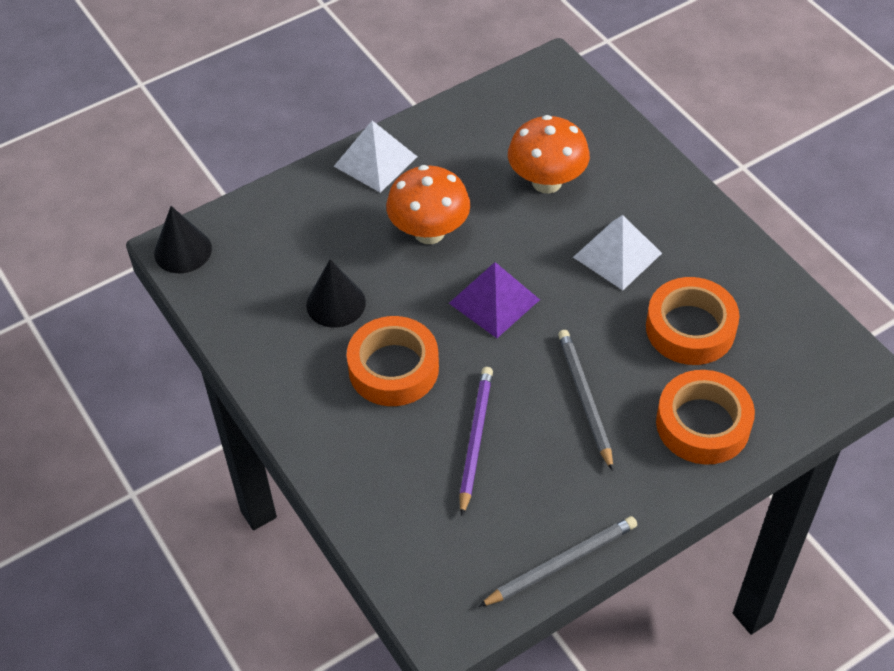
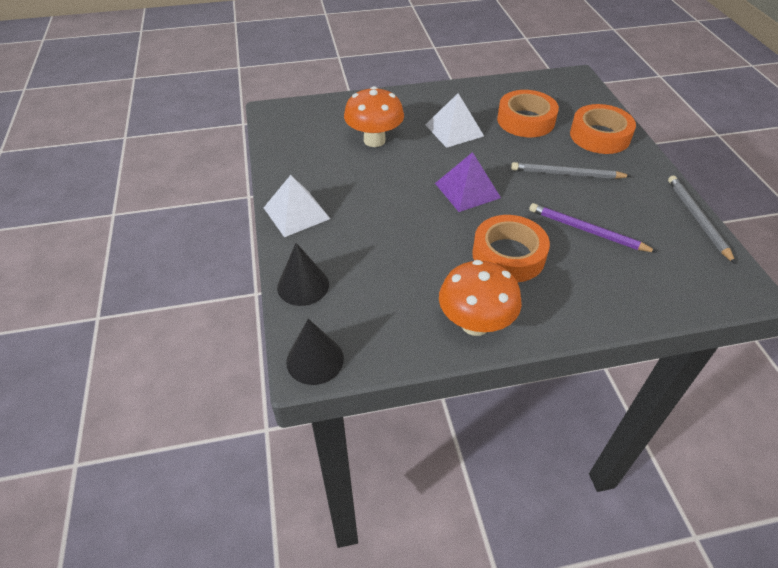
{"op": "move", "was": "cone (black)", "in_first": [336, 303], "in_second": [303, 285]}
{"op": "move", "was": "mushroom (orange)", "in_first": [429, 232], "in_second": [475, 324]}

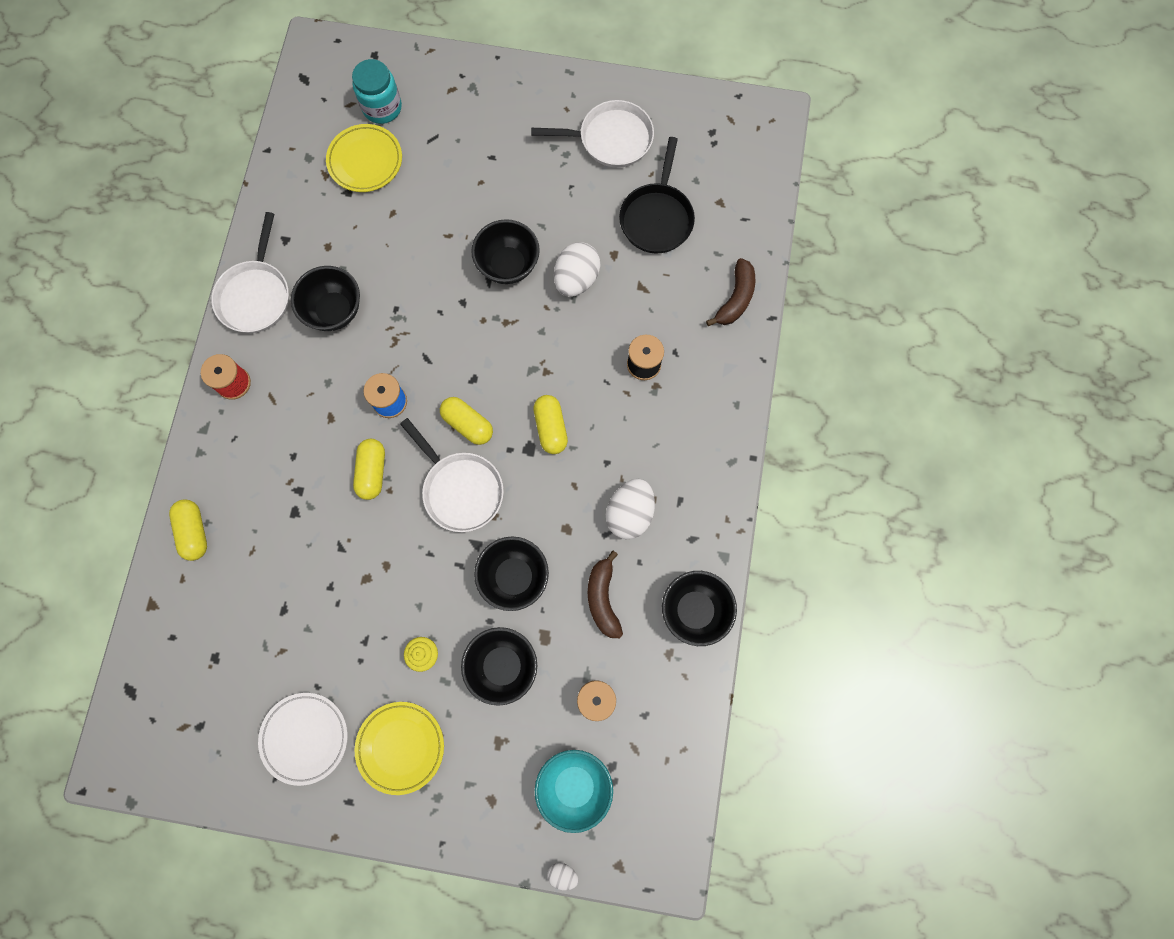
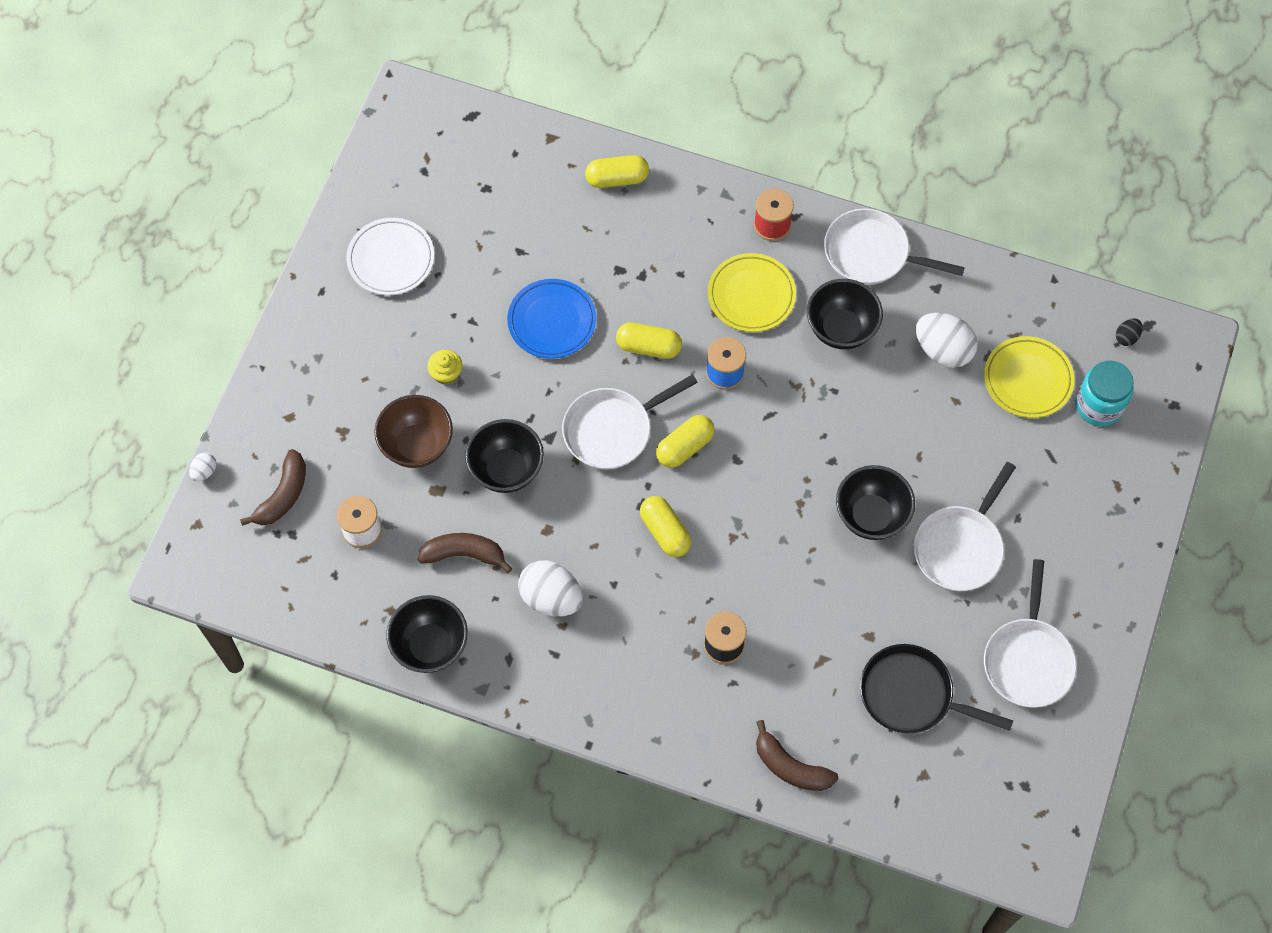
{"op": "move", "was": "plate (yellow)", "in_first": [400, 747], "in_second": [751, 295]}
{"op": "recolor", "was": "bowl (black)", "now": "bowl (brown)", "in_first": [502, 666], "in_second": [417, 445]}
{"op": "rotate", "was": "capsule (yellow)", "in_first": [551, 428], "in_second": [665, 532], "clockwise": 60}
{"op": "replace", "was": "bowl (turquoise)", "now": "banana (brown)", "in_first": [574, 786], "in_second": [283, 495]}
{"op": "move", "was": "egg (white)", "in_first": [576, 279], "in_second": [943, 350]}
{"op": "insert", "now": "plate (blue)", "in_second": [552, 321]}
{"op": "insert", "now": "pan (white)", "in_second": [960, 547]}
{"op": "insert", "now": "egg (black)", "in_second": [1126, 337]}

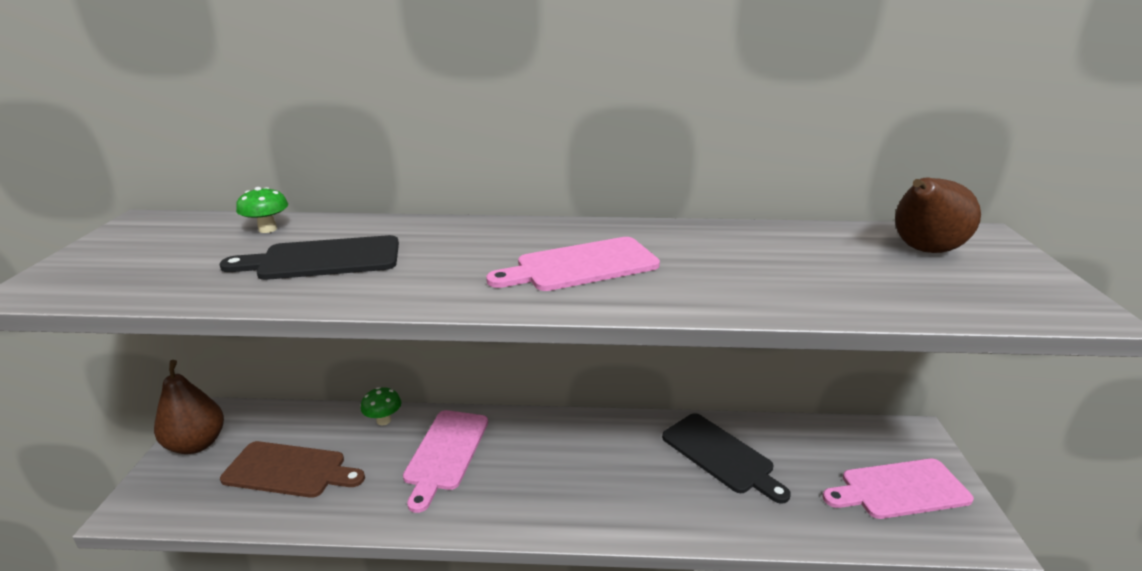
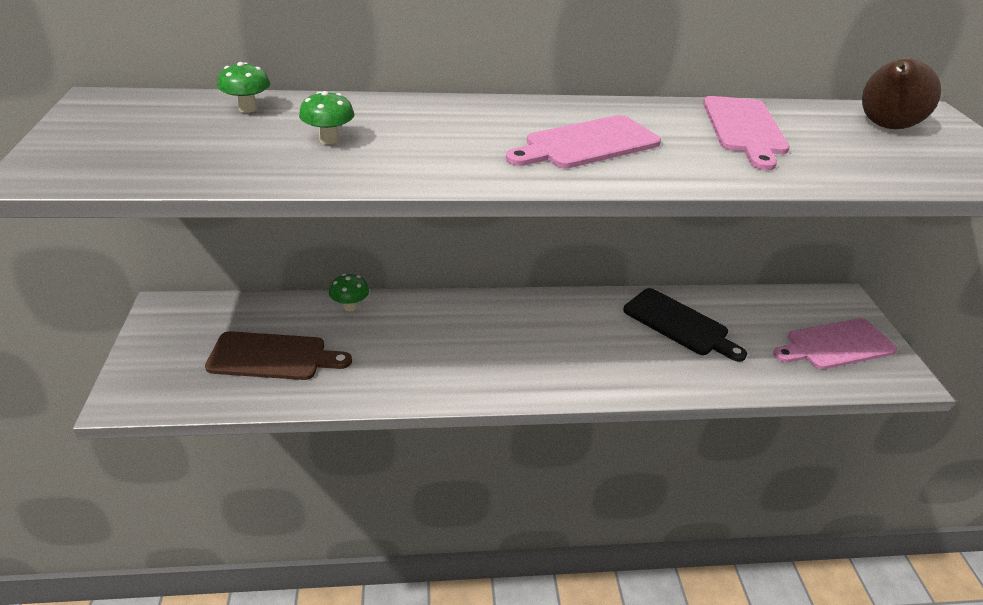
{"op": "delete", "was": "pear (brown)", "in_first": [197, 444]}
{"op": "replace", "was": "cutting board (black)", "now": "mushroom (green)", "in_first": [323, 259], "in_second": [329, 140]}
{"op": "move", "was": "cutting board (pink)", "in_first": [445, 453], "in_second": [744, 128]}

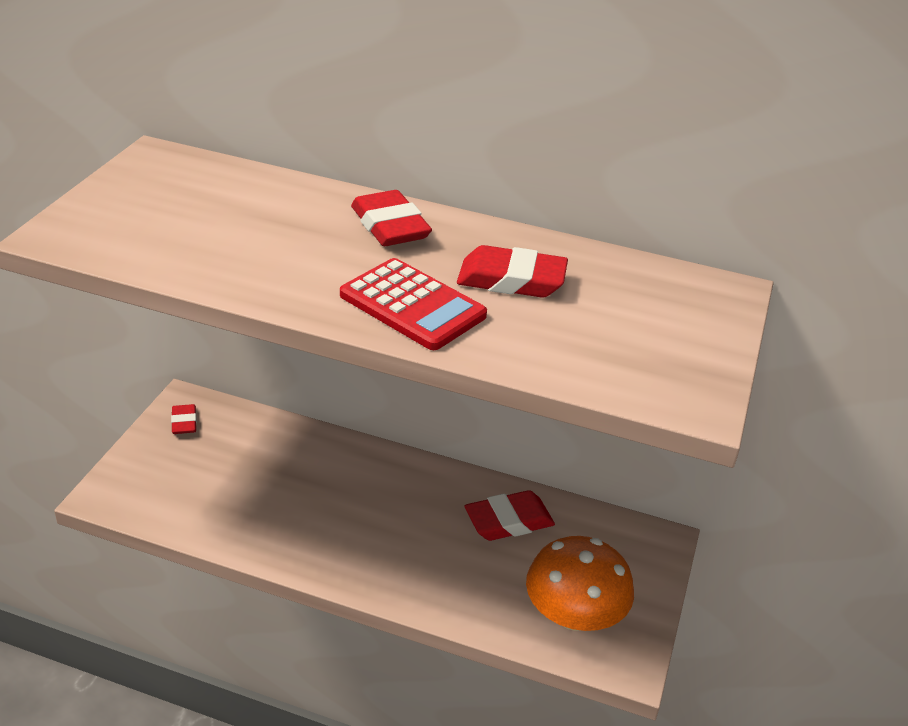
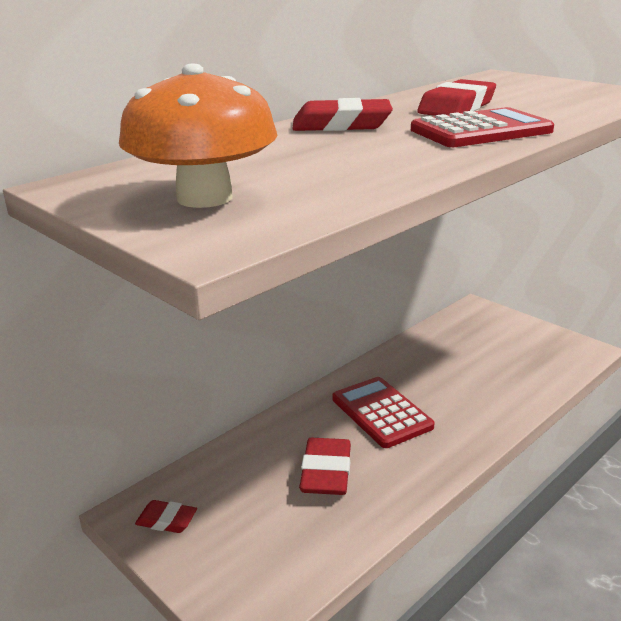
{"op": "move", "was": "eraser (red)", "in_first": [509, 521], "in_second": [326, 472]}
{"op": "move", "was": "mushroom (orange)", "in_first": [574, 614], "in_second": [204, 198]}
{"op": "insert", "now": "calculator (red)", "in_second": [381, 412]}

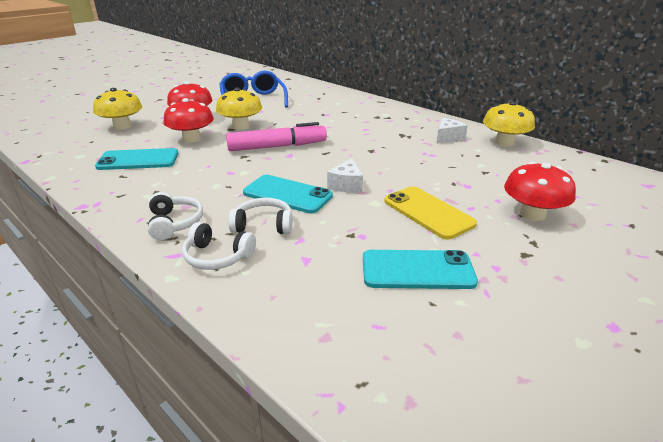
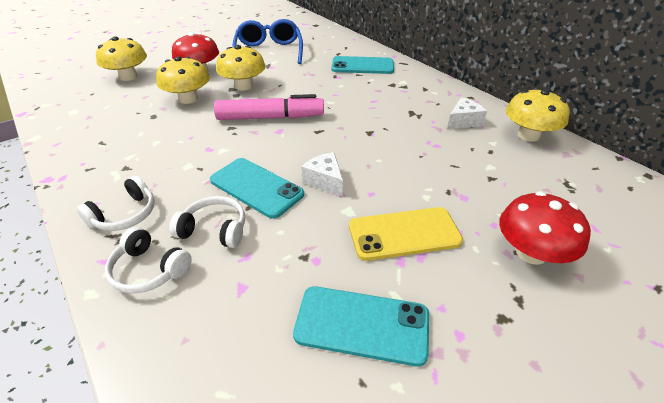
{"op": "move", "was": "phone (turquoise)", "in_first": [138, 160], "in_second": [362, 66]}
{"op": "rotate", "was": "headphones (white)", "in_first": [174, 223], "in_second": [125, 214], "clockwise": 45}
{"op": "recolor", "was": "mushroom (red)", "now": "mushroom (yellow)", "in_first": [192, 139], "in_second": [188, 99]}
{"op": "rotate", "was": "cheese (white)", "in_first": [346, 185], "in_second": [325, 181], "clockwise": 120}
{"op": "rotate", "was": "phone (yellow)", "in_first": [428, 212], "in_second": [404, 234], "clockwise": -75}

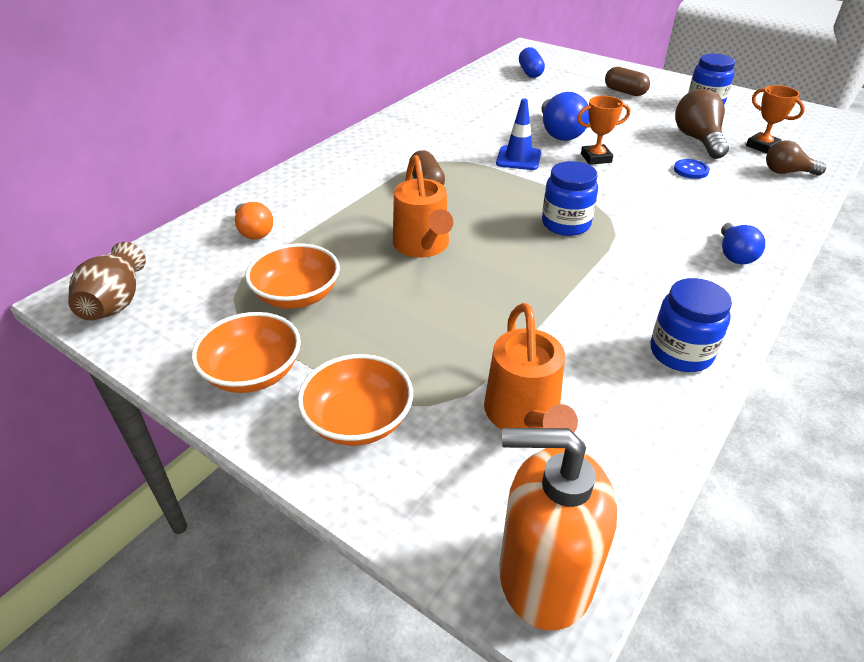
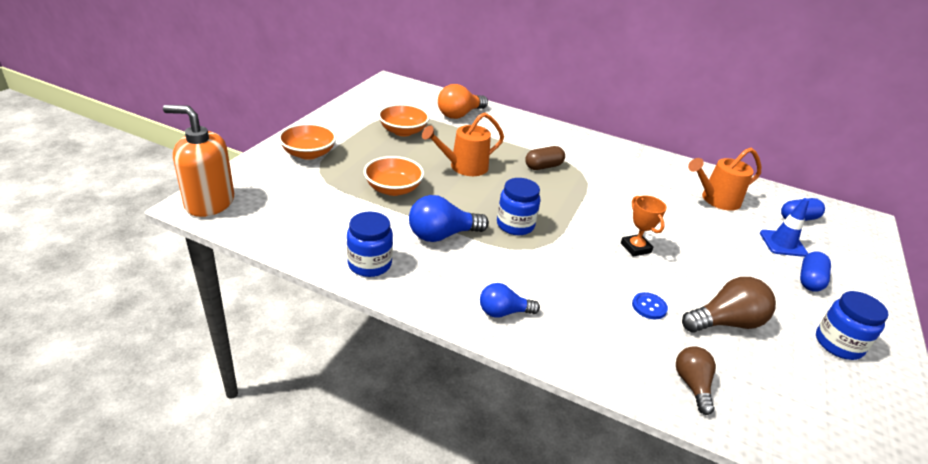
{"op": "delete", "was": "vase (brown)", "in_first": [116, 302]}
{"op": "move", "was": "bowl (orange)", "in_first": [253, 372], "in_second": [393, 189]}
{"op": "resize", "was": "light bulb (orange)", "in_first": [254, 231], "in_second": [460, 114], "ratio": 1.55}
{"op": "move", "was": "watering can (orange)", "in_first": [524, 416], "in_second": [716, 200]}
{"op": "move", "was": "traffic cone (blue)", "in_first": [518, 158], "in_second": [782, 243]}
{"op": "rotate", "was": "soap dispenser (orange)", "in_first": [544, 576], "in_second": [209, 203], "clockwise": -75}
{"op": "move", "was": "light bulb (blue)", "in_first": [559, 133], "in_second": [442, 235]}
{"op": "recolor", "was": "capsule (brown)", "now": "capsule (blue)", "in_first": [625, 92], "in_second": [810, 280]}
{"op": "delete", "was": "trophy (orange)", "in_first": [762, 146]}

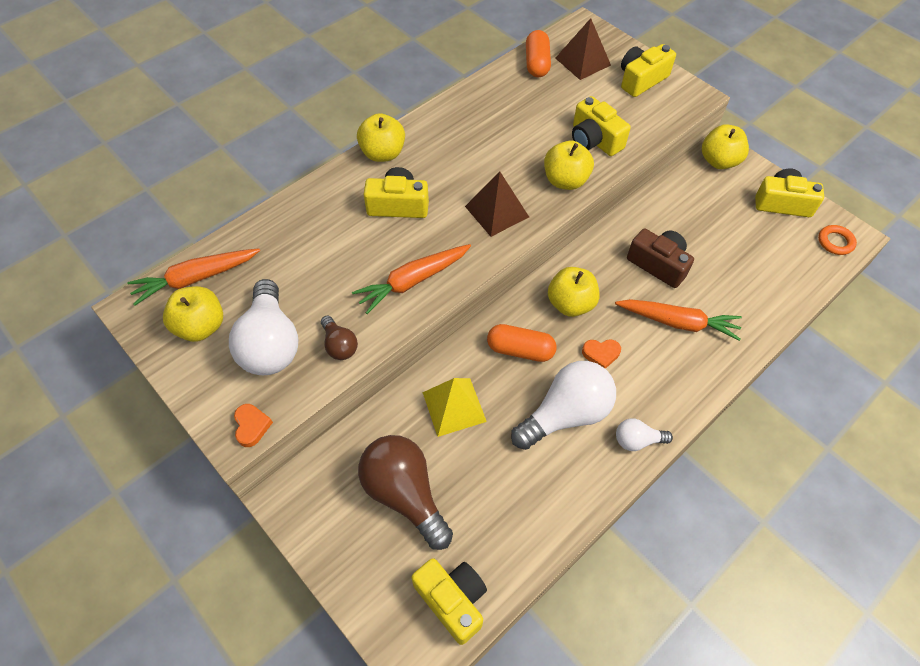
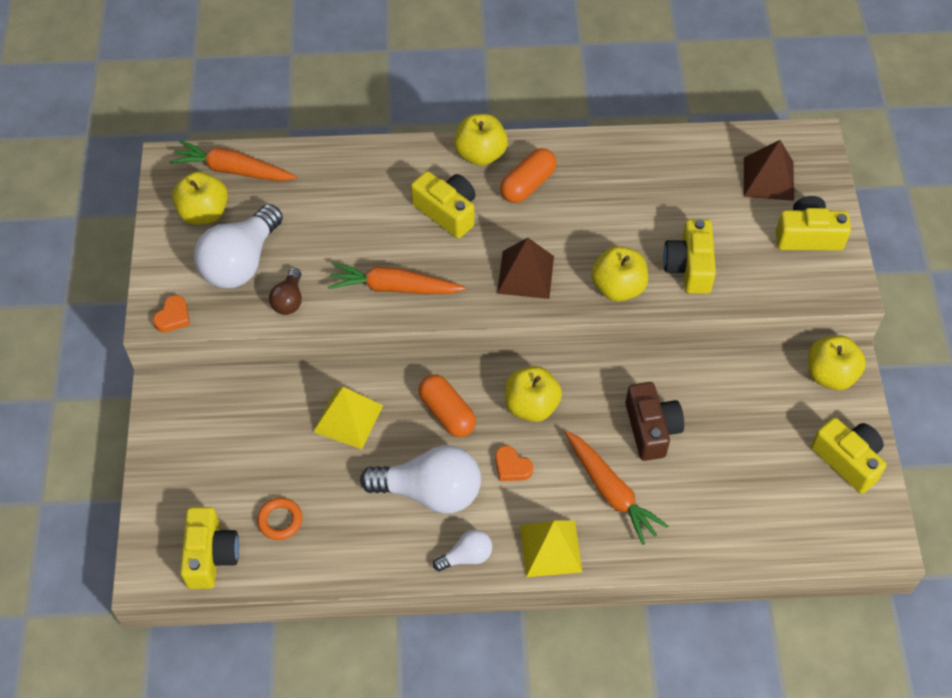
{"op": "delete", "was": "light bulb (brown)", "in_first": [405, 494]}
{"op": "move", "was": "capsule (orange)", "in_first": [537, 63], "in_second": [528, 184]}
{"op": "rotate", "was": "light bulb (white)", "in_first": [637, 440], "in_second": [466, 556], "clockwise": 120}
{"op": "move", "was": "ring (orange)", "in_first": [835, 242], "in_second": [280, 520]}
{"op": "insert", "now": "pyramid (yellow)", "in_second": [550, 548]}

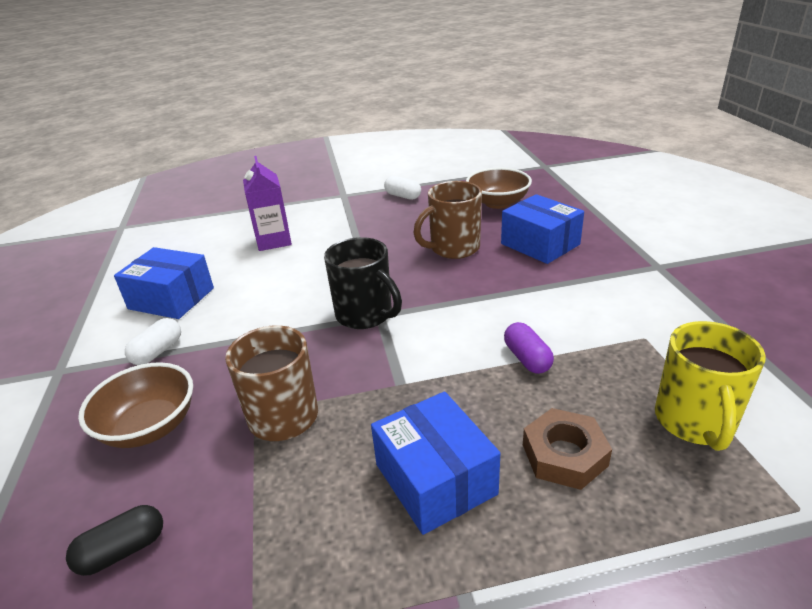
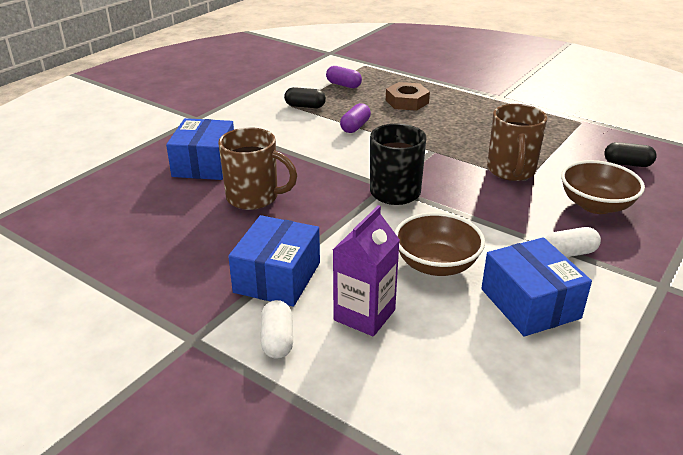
{"op": "move", "was": "box (blue)", "in_first": [435, 479], "in_second": [277, 277]}
{"op": "move", "was": "capsule (white)", "in_first": [403, 196], "in_second": [277, 340]}
{"op": "move", "was": "bowl (brown)", "in_first": [497, 203], "in_second": [436, 264]}
{"op": "replace", "was": "mug (yellow)", "now": "capsule (purple)", "in_first": [694, 422], "in_second": [343, 85]}
{"op": "insert", "now": "capsule (black)", "in_second": [305, 106]}

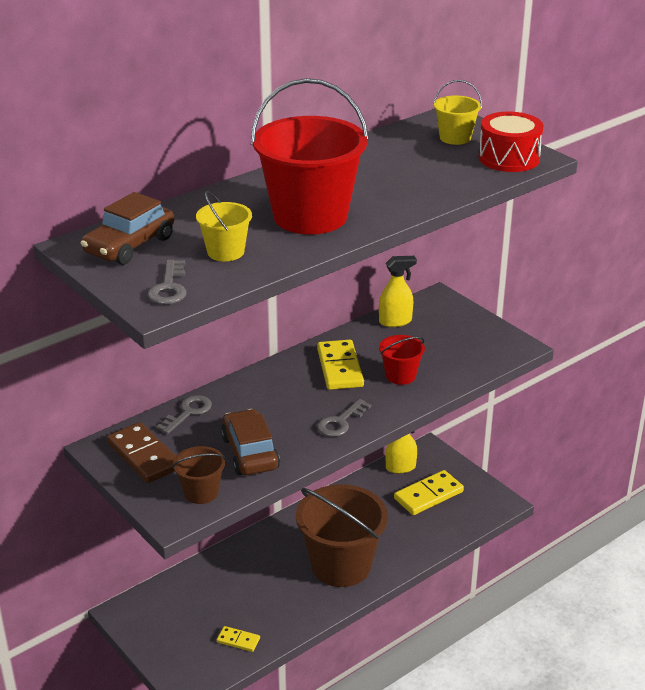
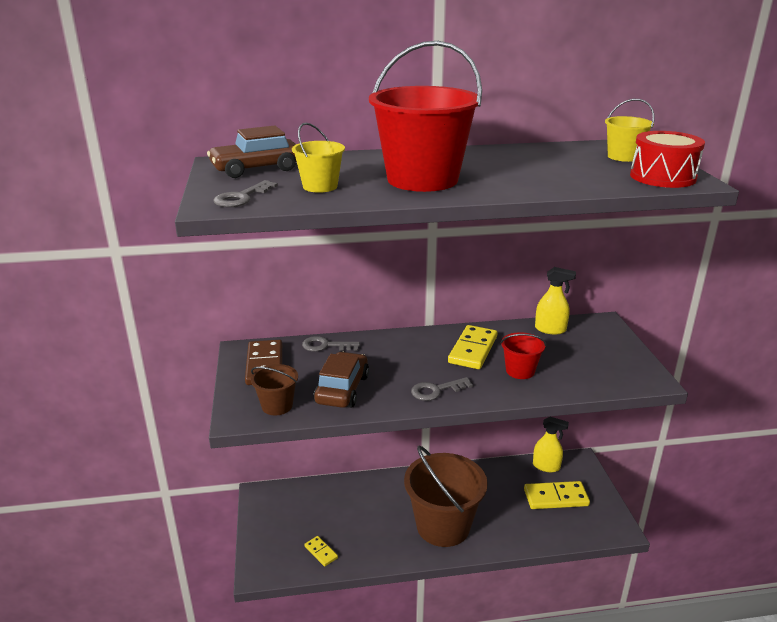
{"op": "rotate", "was": "key (grey)", "in_first": [188, 412], "in_second": [326, 346], "clockwise": -150}

